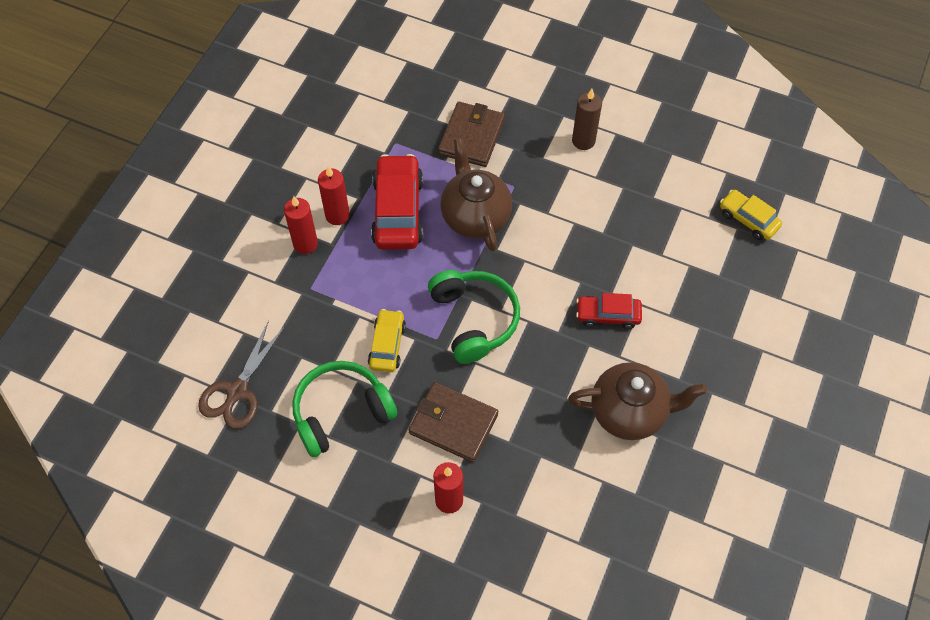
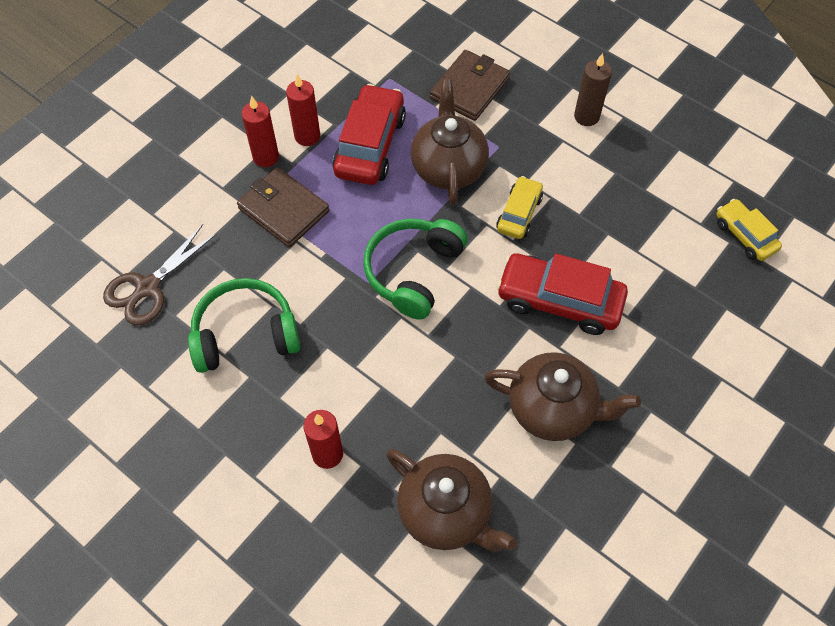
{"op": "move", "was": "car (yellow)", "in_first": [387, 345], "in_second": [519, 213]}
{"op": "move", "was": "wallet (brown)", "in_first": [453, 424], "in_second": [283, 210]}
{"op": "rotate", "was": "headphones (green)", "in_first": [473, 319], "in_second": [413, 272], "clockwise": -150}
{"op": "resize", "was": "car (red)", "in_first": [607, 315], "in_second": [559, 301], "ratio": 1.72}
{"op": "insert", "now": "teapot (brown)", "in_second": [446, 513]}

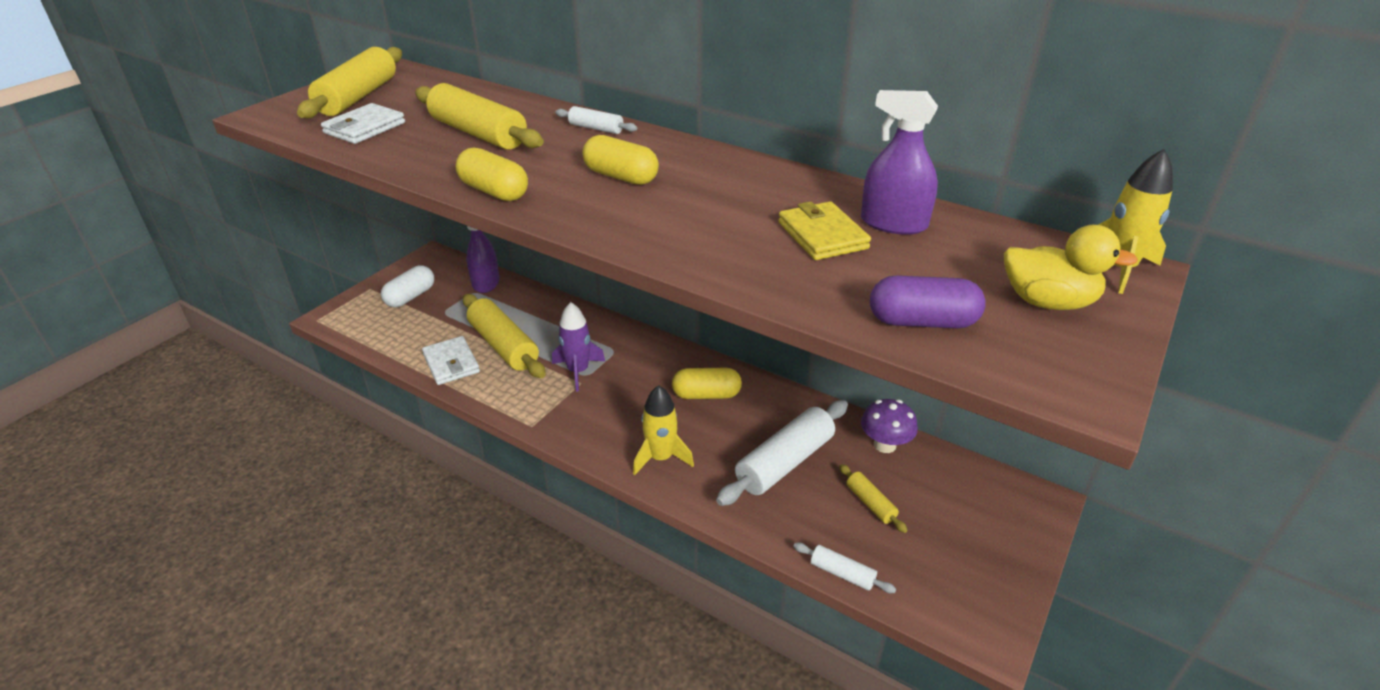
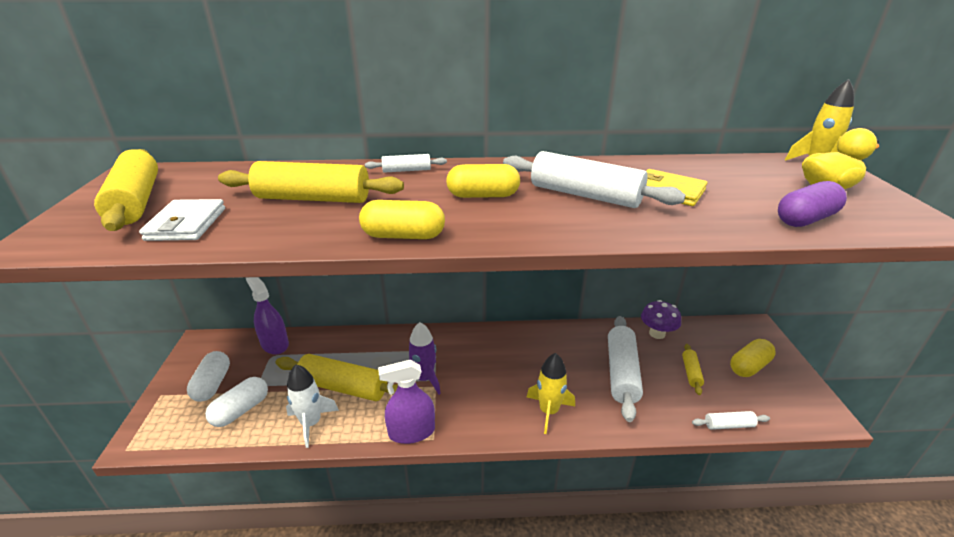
{"op": "replace", "was": "wallet (white)", "now": "rocket (white)", "in_first": [451, 363], "in_second": [311, 423]}
{"op": "move", "was": "capsule (yellow)", "in_first": [706, 395], "in_second": [749, 366]}
{"op": "rotate", "was": "rolling pin (yellow)", "in_first": [870, 503], "in_second": [691, 373], "clockwise": 75}
{"op": "move", "was": "spray bottle (purple)", "in_first": [893, 223], "in_second": [411, 432]}
{"op": "insert", "now": "capsule (white)", "in_second": [241, 410]}
{"op": "insert", "now": "rolling pin (white)", "in_second": [585, 195]}

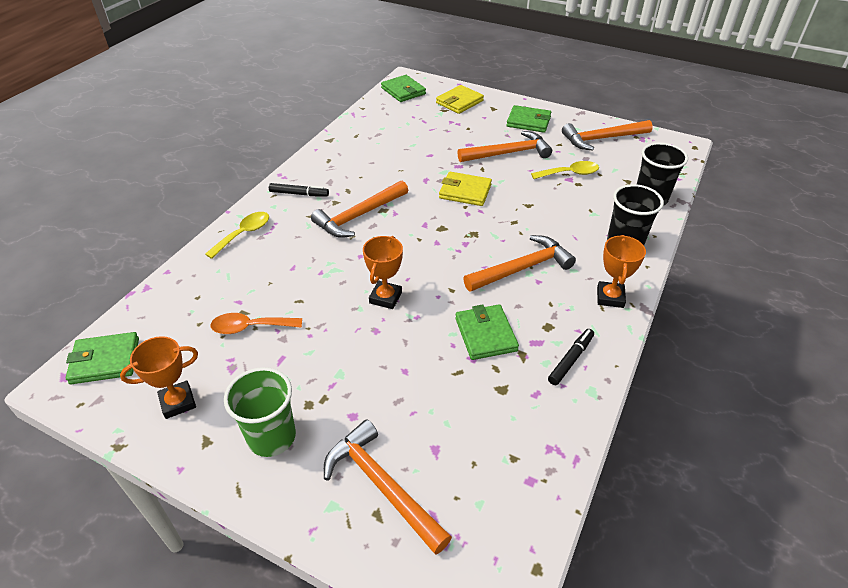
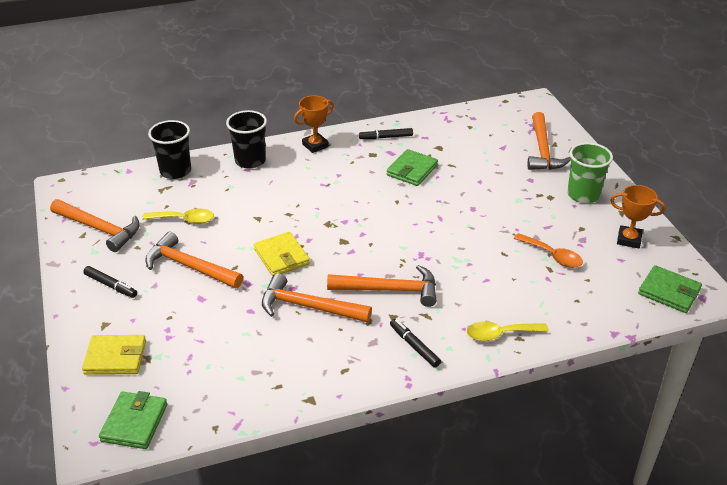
{"op": "delete", "was": "trophy (orange)", "in_first": [385, 297]}
{"op": "move", "was": "hammer (orange)", "in_first": [522, 268], "in_second": [308, 306]}
{"op": "replace", "was": "wallet (green)", "now": "marker (black)", "in_first": [528, 122], "in_second": [111, 285]}
{"op": "rotate", "was": "spoon (yellow)", "in_first": [569, 173], "in_second": [184, 220], "clockwise": 150}

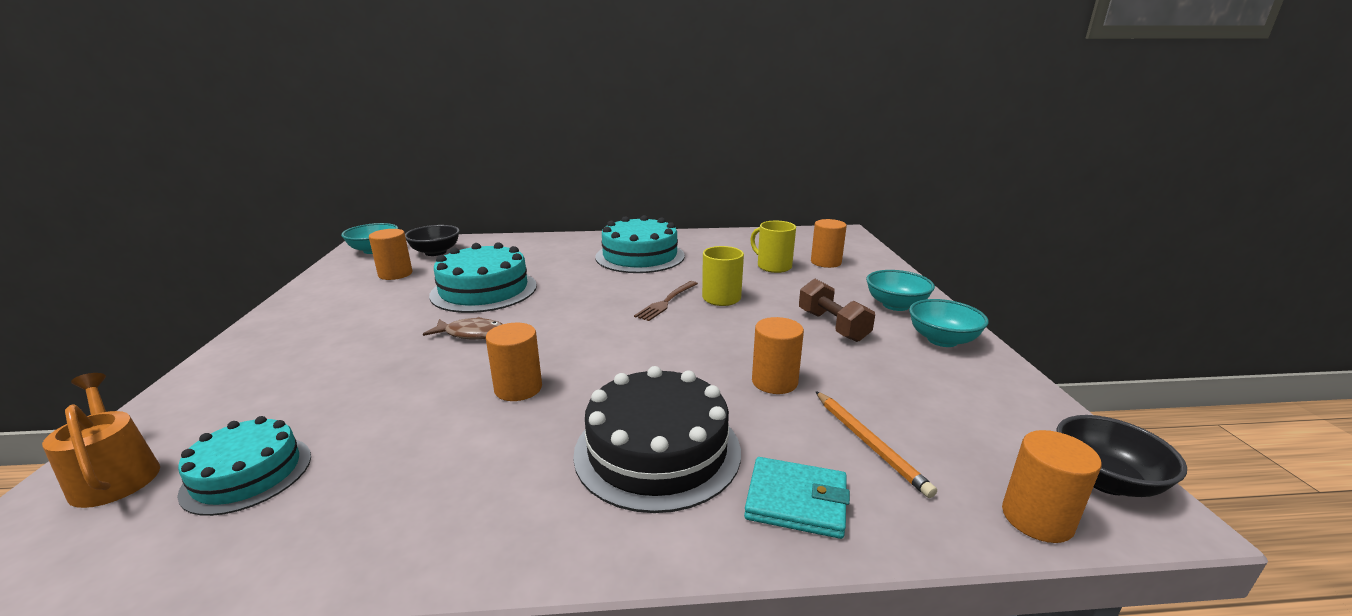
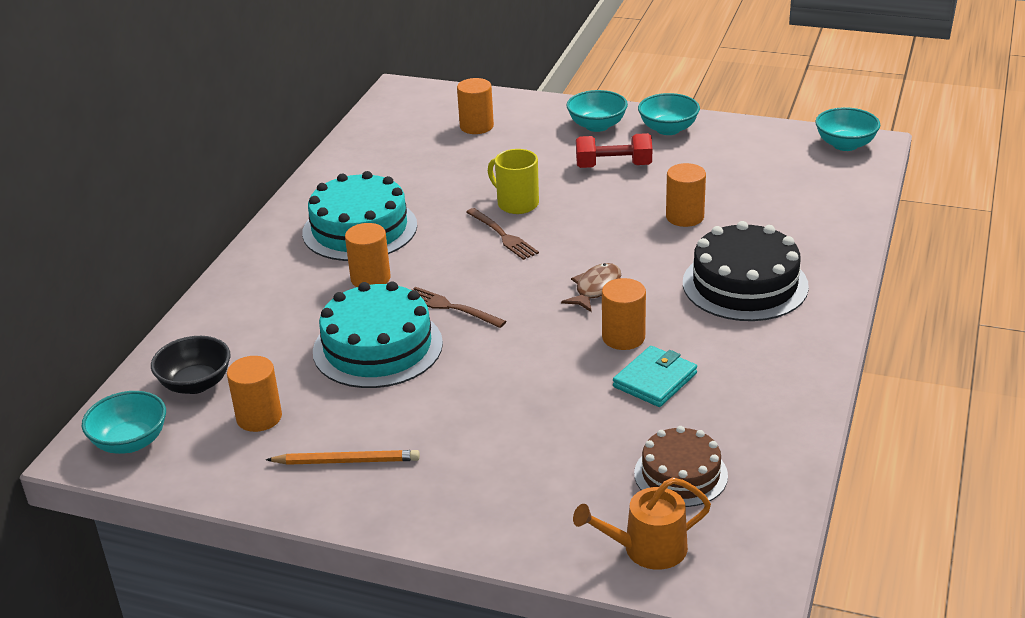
{"op": "recolor", "was": "cake (turquoise)", "now": "cake (brown)", "in_first": [247, 474], "in_second": [680, 474]}
{"op": "move", "was": "fish (brown)", "in_first": [471, 334], "in_second": [596, 288]}
{"op": "move", "was": "wallet (turquoise)", "in_first": [796, 501], "in_second": [655, 380]}
{"op": "delete", "was": "mug (yellow)", "in_first": [773, 266]}
{"op": "recolor", "was": "dumbbell (brown)", "now": "dumbbell (red)", "in_first": [832, 326], "in_second": [613, 166]}
{"op": "move", "was": "pencil (orange)", "in_first": [868, 443], "in_second": [346, 461]}
{"op": "move", "was": "cylinder (orange)", "in_first": [1037, 518], "in_second": [370, 278]}
{"op": "recolor", "was": "bowl (black)", "now": "bowl (turquoise)", "in_first": [1105, 480], "in_second": [845, 145]}
{"op": "insert", "now": "fork (brown)", "in_second": [450, 307]}

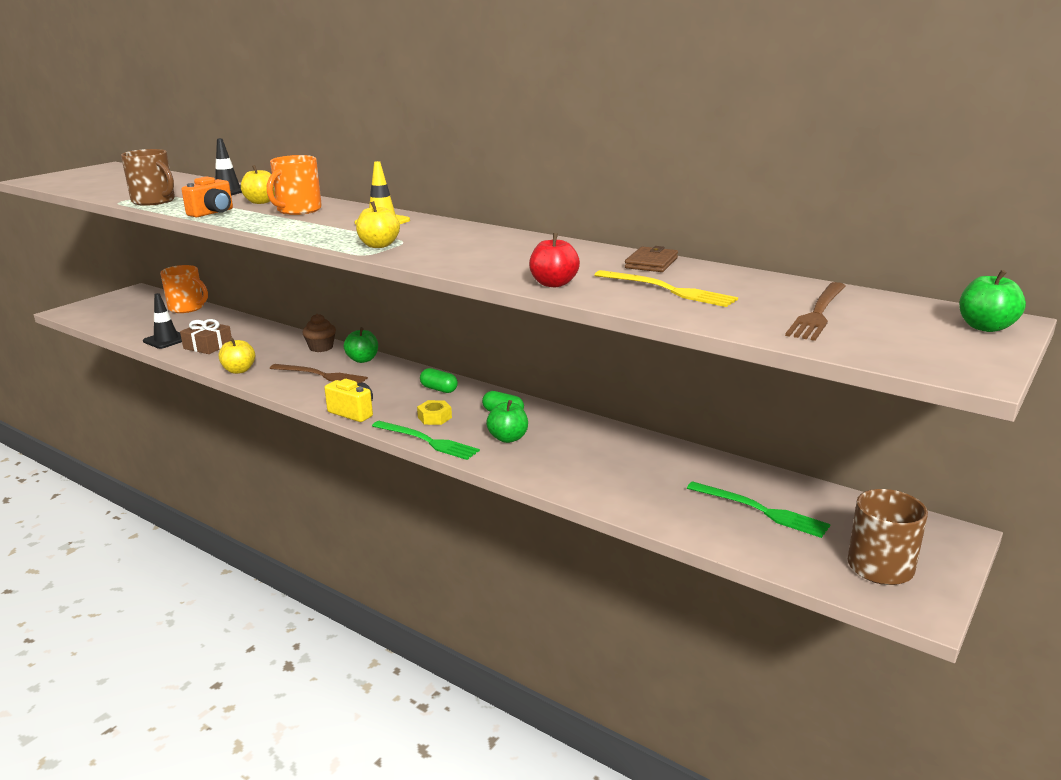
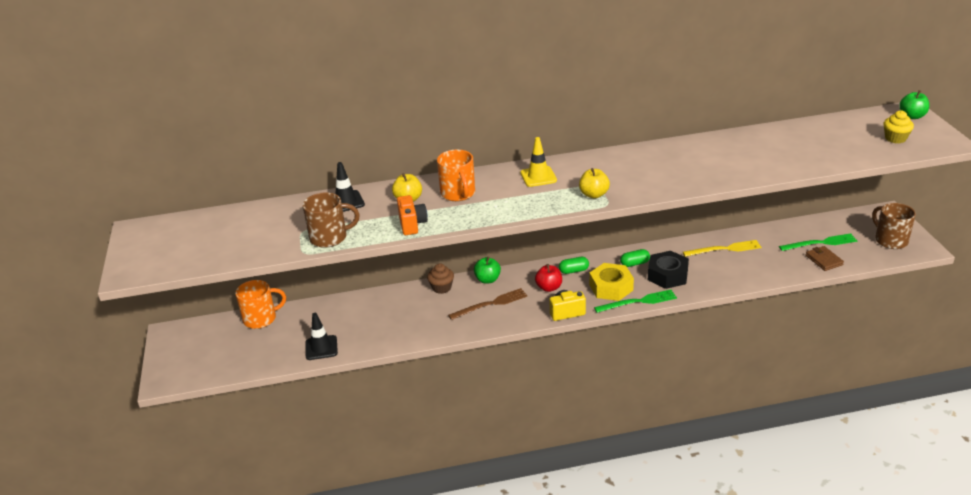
{"op": "delete", "was": "gift (brown)", "in_first": [208, 346]}
{"op": "delete", "was": "apple (yellow)", "in_first": [239, 370]}
{"op": "resize", "was": "nut (yellow)", "in_first": [434, 417], "in_second": [611, 287], "ratio": 1.85}
{"op": "replace", "was": "apple (green)", "now": "nut (black)", "in_first": [508, 438], "in_second": [667, 275]}
{"op": "move", "was": "apple (red)", "in_first": [553, 284], "in_second": [549, 287]}
{"op": "move", "was": "fork (yellow)", "in_first": [668, 290], "in_second": [724, 249]}
{"op": "move", "was": "wallet (brown)", "in_first": [651, 263], "in_second": [824, 260]}
{"op": "delete", "was": "fork (brown)", "in_first": [818, 313]}
{"op": "insert", "now": "cupcake (yellow)", "in_second": [895, 138]}

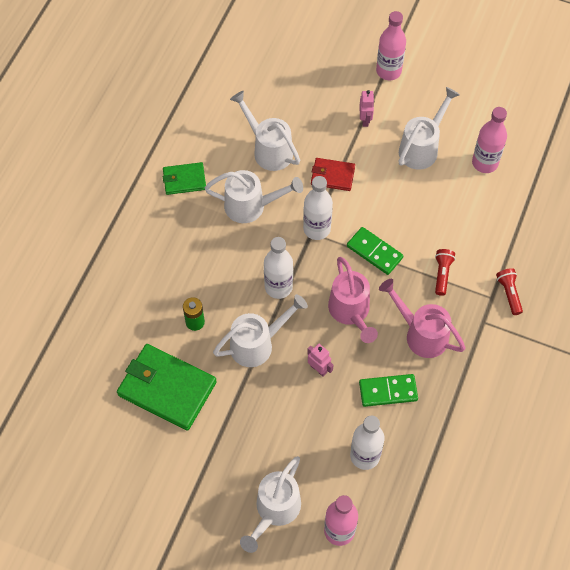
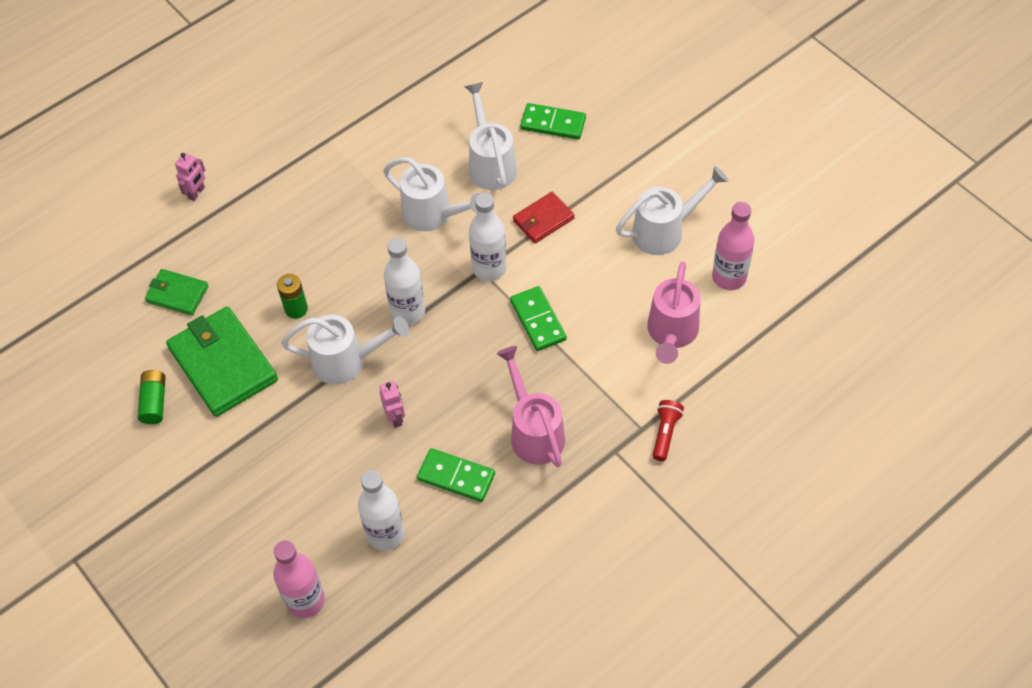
{"op": "move", "was": "wallet (green)", "in_first": [184, 180], "in_second": [177, 294]}
{"op": "delete", "was": "watering can (white)", "in_first": [275, 510]}
{"op": "rotate", "was": "wallet (red)", "in_first": [332, 176], "in_second": [543, 219], "clockwise": -75}
{"op": "move", "was": "watering can (pink)", "in_first": [351, 312], "in_second": [671, 333]}
{"op": "move", "was": "robot (pink)", "in_first": [365, 120], "in_second": [196, 193]}
{"op": "delete", "was": "bottle (pink)", "in_first": [388, 71]}
{"op": "delete", "was": "flashlight (red)", "in_first": [442, 274]}
{"op": "insert", "now": "battery (green)", "in_second": [154, 402]}
{"op": "insert", "now": "domino (green)", "in_second": [553, 123]}

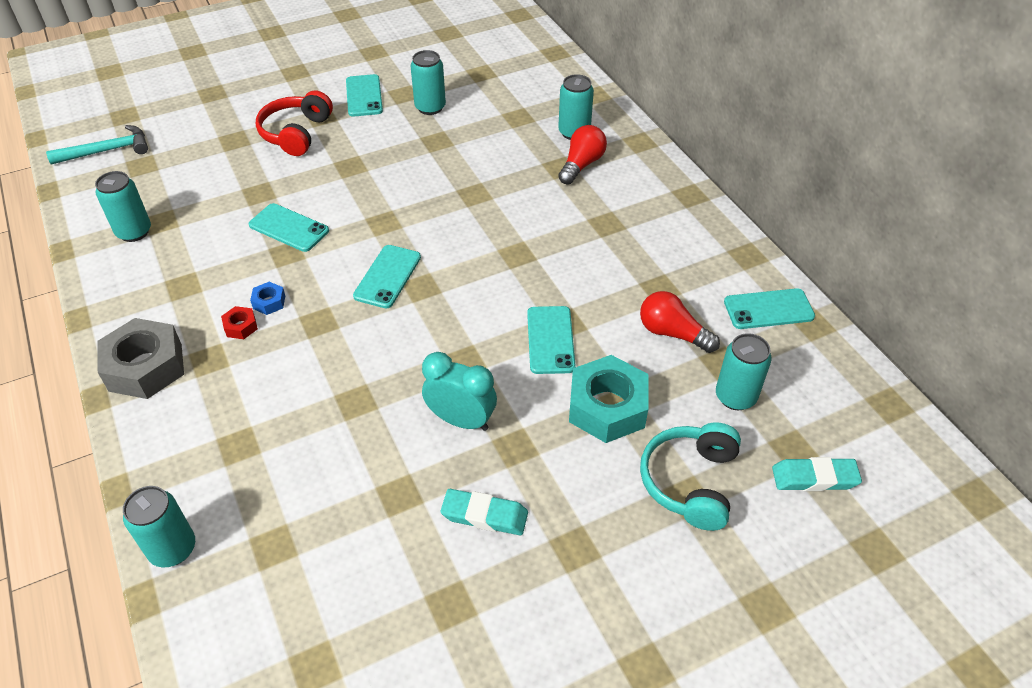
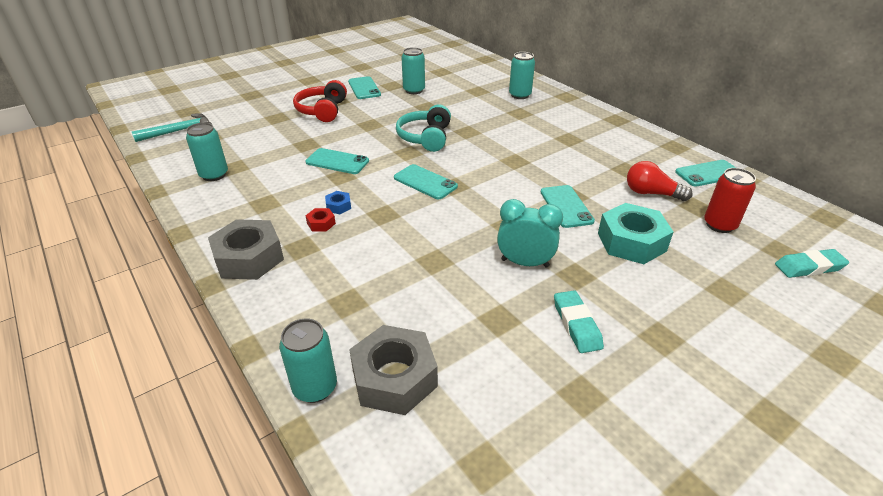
{"op": "rotate", "was": "phone (turquoise)", "in_first": [387, 276], "in_second": [425, 182], "clockwise": -60}
{"op": "rotate", "was": "eraser (turquoise)", "in_first": [484, 515], "in_second": [576, 324], "clockwise": 75}
{"op": "delete", "was": "light bulb (red)", "in_first": [581, 165]}
{"op": "move", "was": "headphones (turquoise)", "in_first": [690, 482], "in_second": [425, 137]}
{"op": "recolor", "was": "can (turquoise)", "now": "can (red)", "in_first": [735, 397], "in_second": [719, 225]}
{"op": "insert", "now": "nut (grey)", "in_second": [394, 378]}

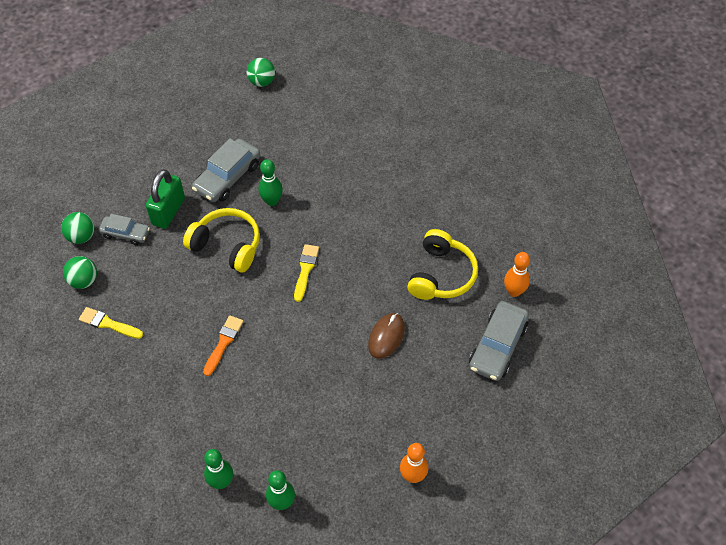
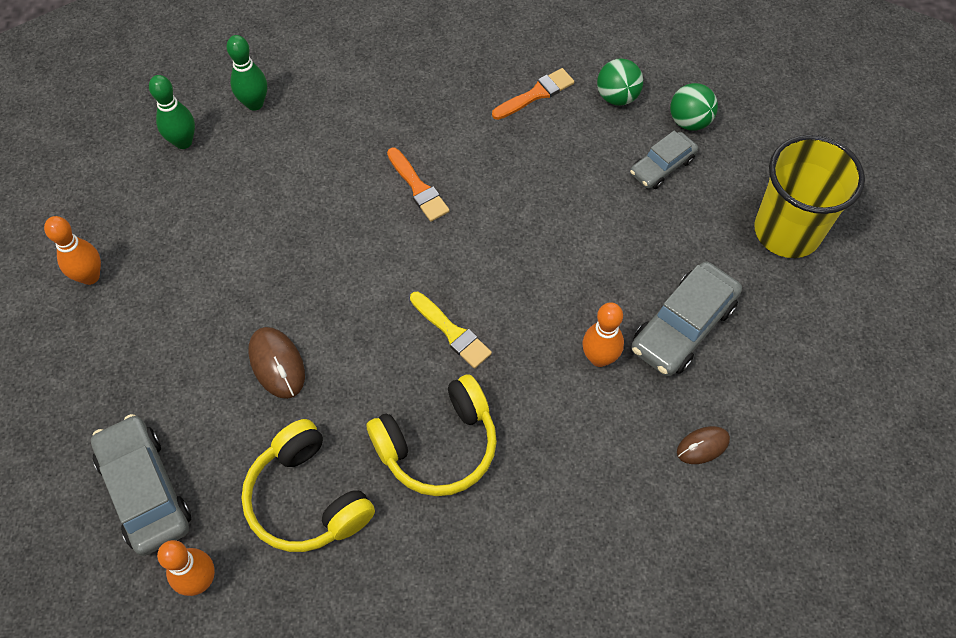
{"op": "recolor", "was": "brush (yellow)", "now": "brush (orange)", "in_first": [108, 323], "in_second": [536, 94]}
{"op": "delete", "was": "padlock (green)", "in_first": [168, 211]}
{"op": "move", "was": "headphones (yellow)", "in_first": [227, 245], "in_second": [438, 445]}
{"op": "rotate", "was": "car (grey)", "in_first": [227, 177], "in_second": [683, 327], "clockwise": -120}
{"op": "delete", "was": "ball (green)", "in_first": [262, 82]}
{"op": "recolor", "was": "bowling pin (green)", "now": "bowling pin (orange)", "in_first": [272, 201], "in_second": [599, 358]}
{"op": "insert", "now": "mouse (brown)", "in_second": [702, 446]}
{"op": "insert", "now": "cup (yellow)", "in_second": [787, 231]}

